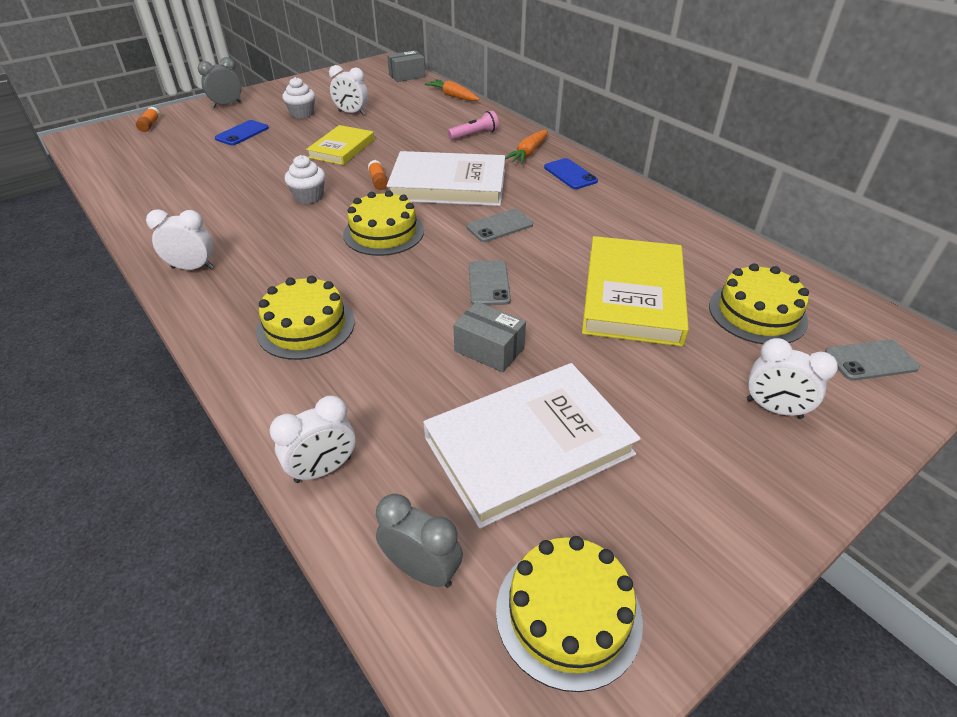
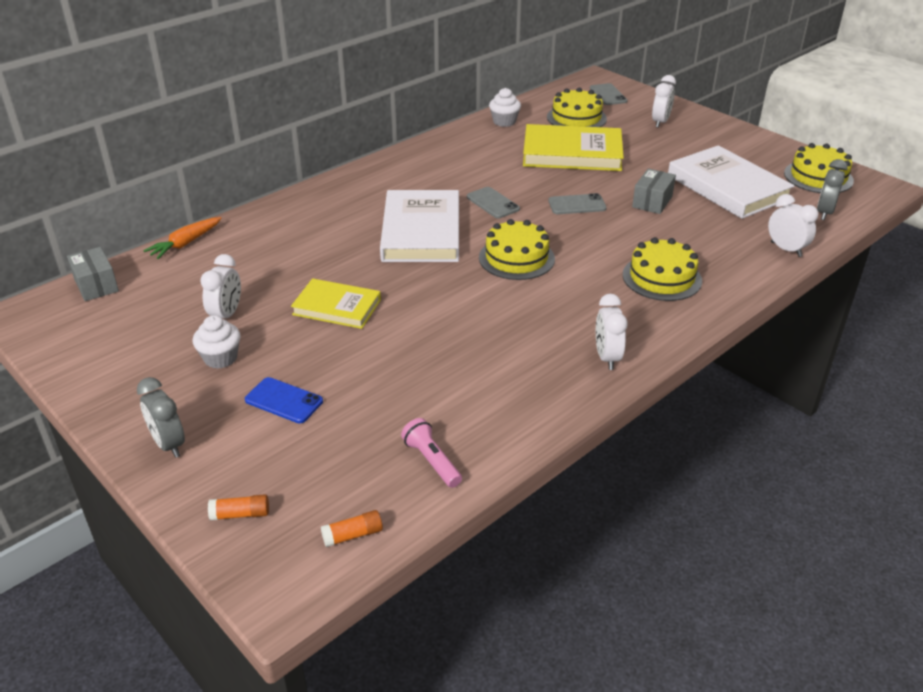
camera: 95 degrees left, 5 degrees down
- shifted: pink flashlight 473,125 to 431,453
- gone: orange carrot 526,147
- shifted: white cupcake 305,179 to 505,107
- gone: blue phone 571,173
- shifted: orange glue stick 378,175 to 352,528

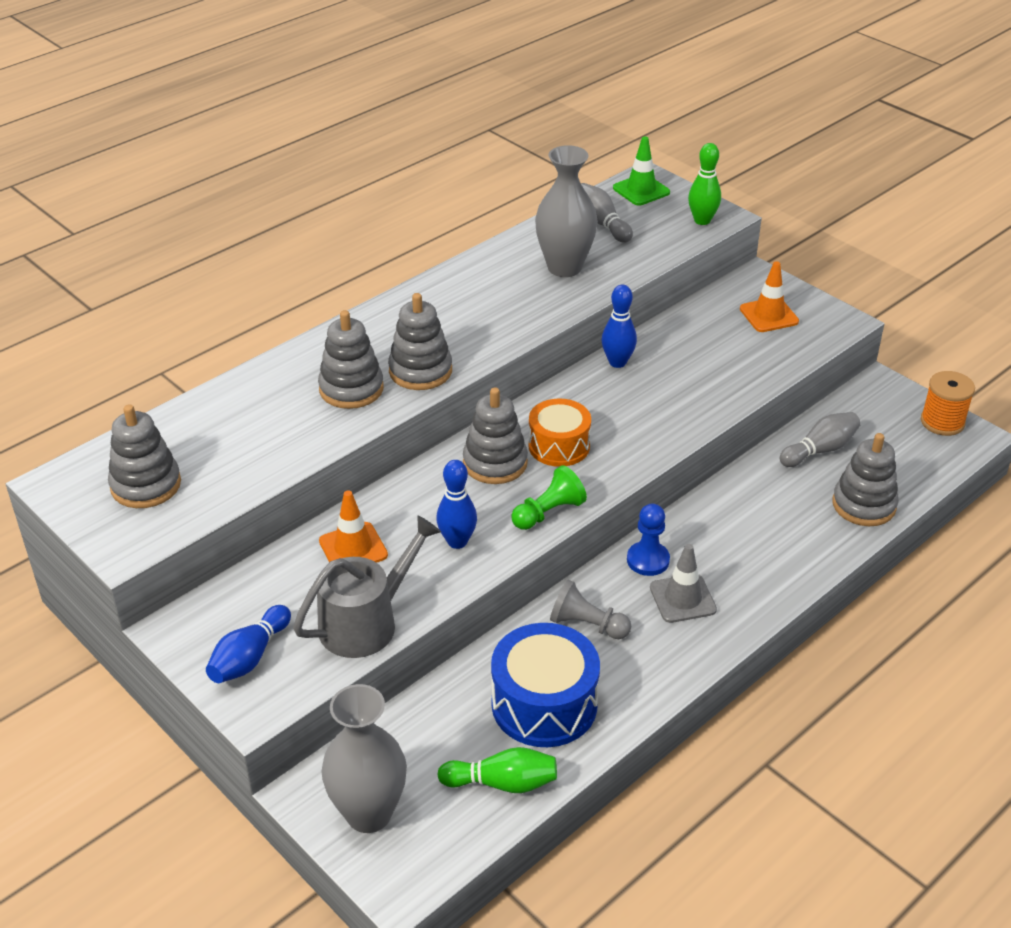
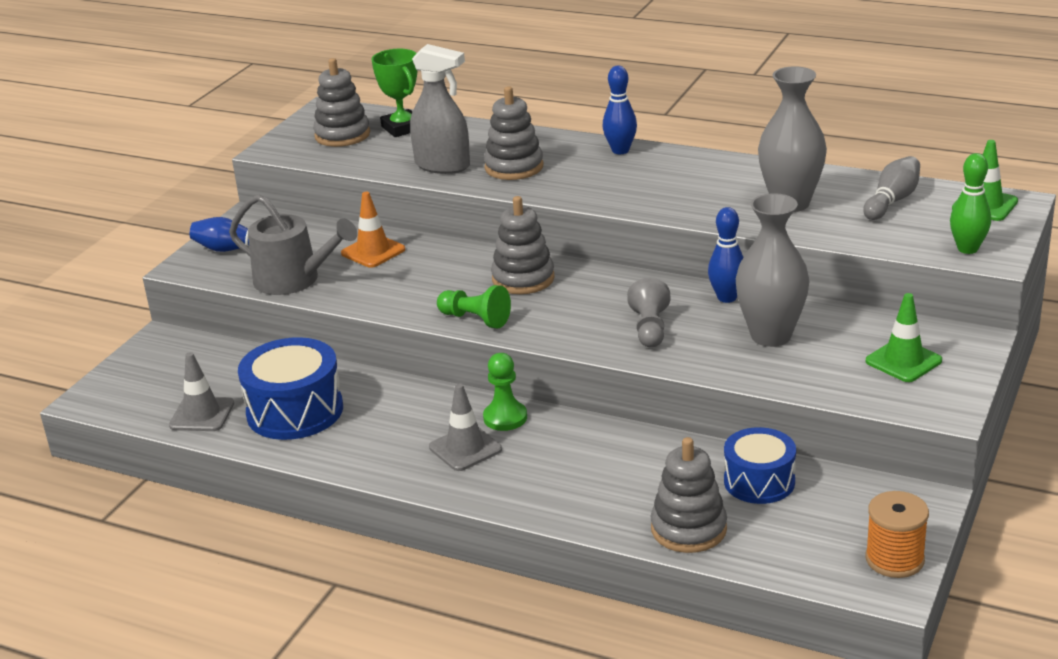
camera: 70 degrees right, 10 degrees down
- repainted: orange traffic cone 769,296 to green traffic cone 904,337
- gone: grey stacking toy 420,341
- gone: orange drum 559,433
- swapped: grey bowling pin 820,439 to blue drum 760,465
- shifted: blue bowling pin 456,504 to 620,110
- repainted: blue pawn 648,540 to green pawn 505,392
- shifted: grey pawn 590,609 to 648,313
- shifted: grey vase 364,758 to 772,270
- swapped: green bowling pin 497,770 to grey traffic cone 201,391
- new: grey spray bottle 440,109
- new: green trophy 395,93

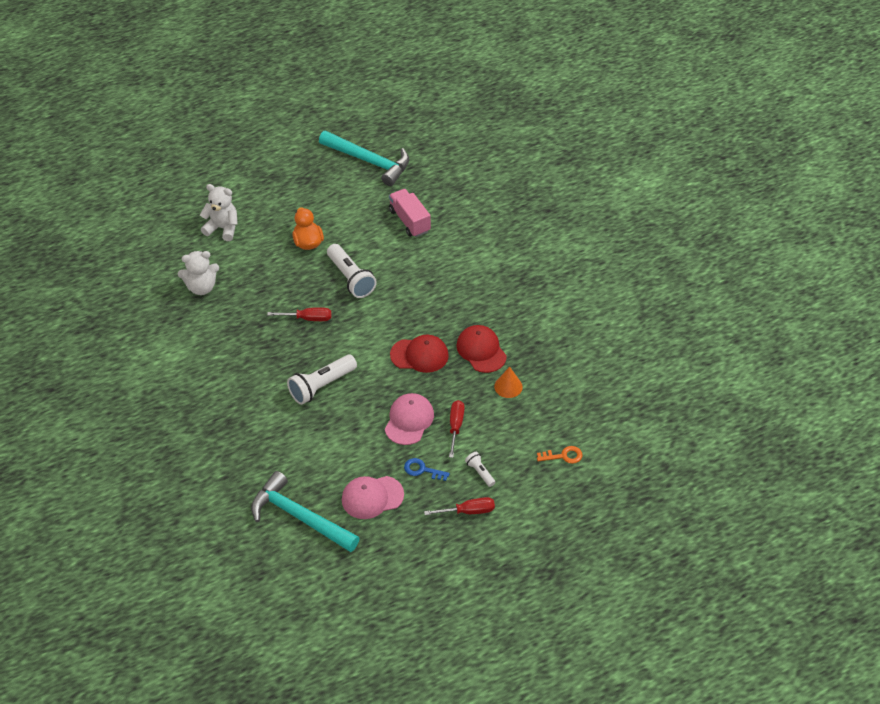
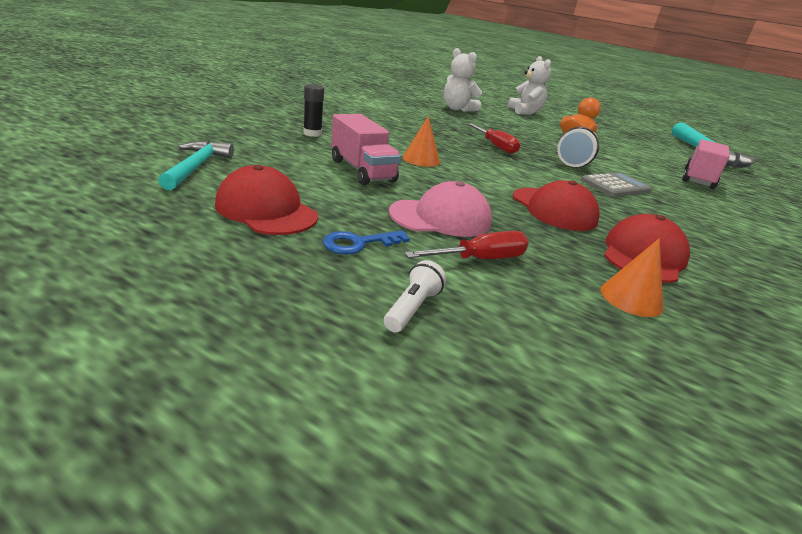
camera: 55 degrees right, 20 degrees down
- swapped: white flashlight 322,380 to orange cone 421,141
- gone: orange key 560,455
- rotated: blue key 427,469 = 366,242 105 degrees counterclockwise
- scaled: turquoise hammer 305,511 = 196,165 x0.59
- repainted: pink cap 373,497 to red cap 266,200
- gone: red screwdriver 459,506
- new: black glue stick 313,110
- new: pink truck 366,149
- new: grey calculator 616,184

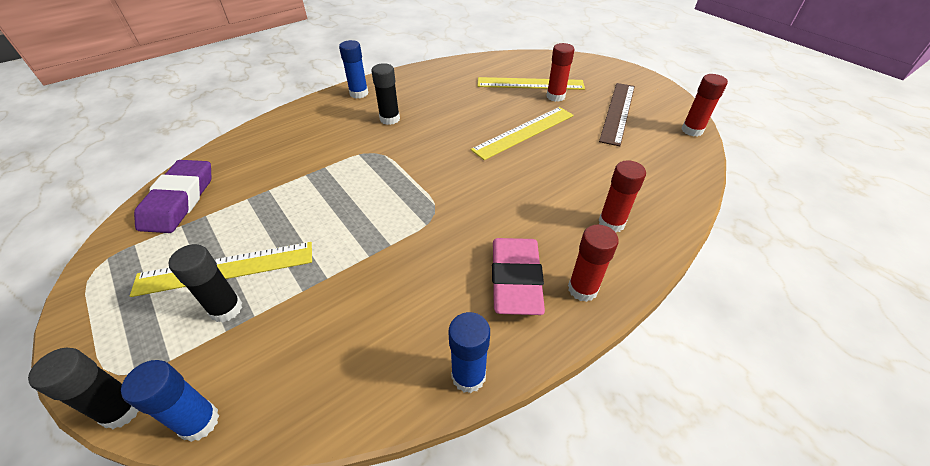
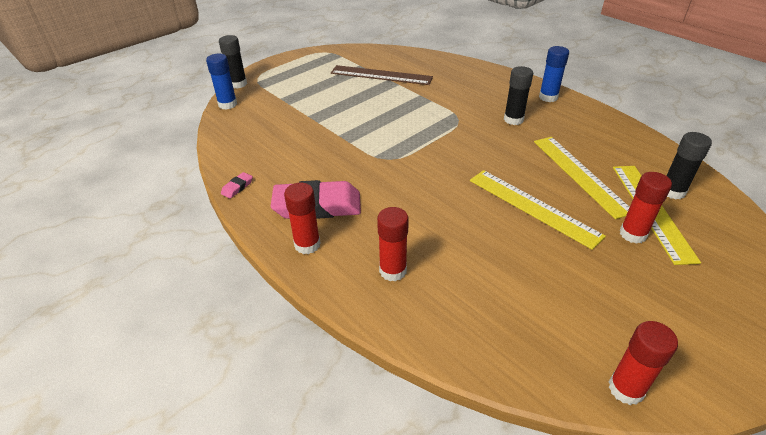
camera: 85 degrees right, 5 degrees down
- shifted: brown ruler 617,114 to 382,75
- gone: purple eraser 173,196
- shifted: yellow ruler 221,269 to 582,178
- shifted: black glue stick 205,283 to 689,165
- swapped: blue glue stick 469,352 to pink eraser 237,185

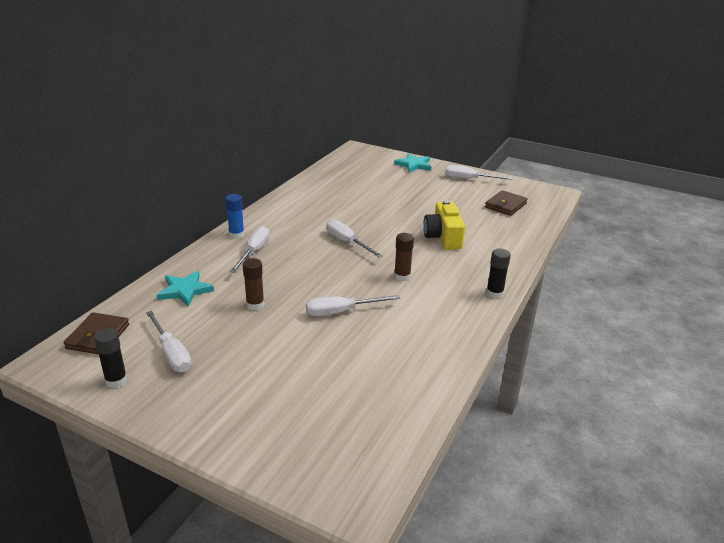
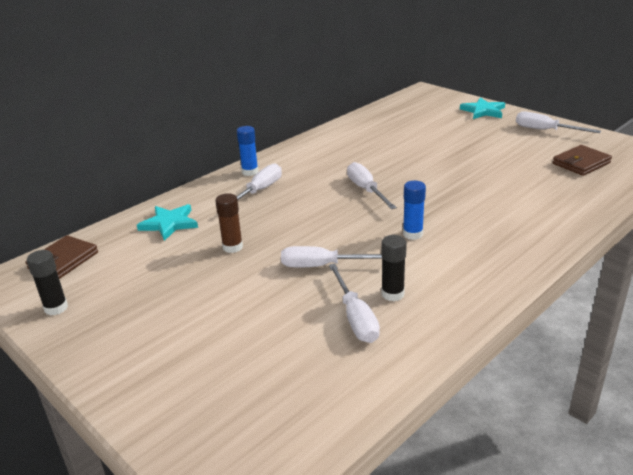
camera: 20 degrees right, 0 degrees up
- gone: yellow camera 444,225
- repainted: brown glue stick 404,257 to blue glue stick 414,210
- shifted: black glue stick 498,274 to 394,268
- shifted: white screwdriver 169,341 to 354,303

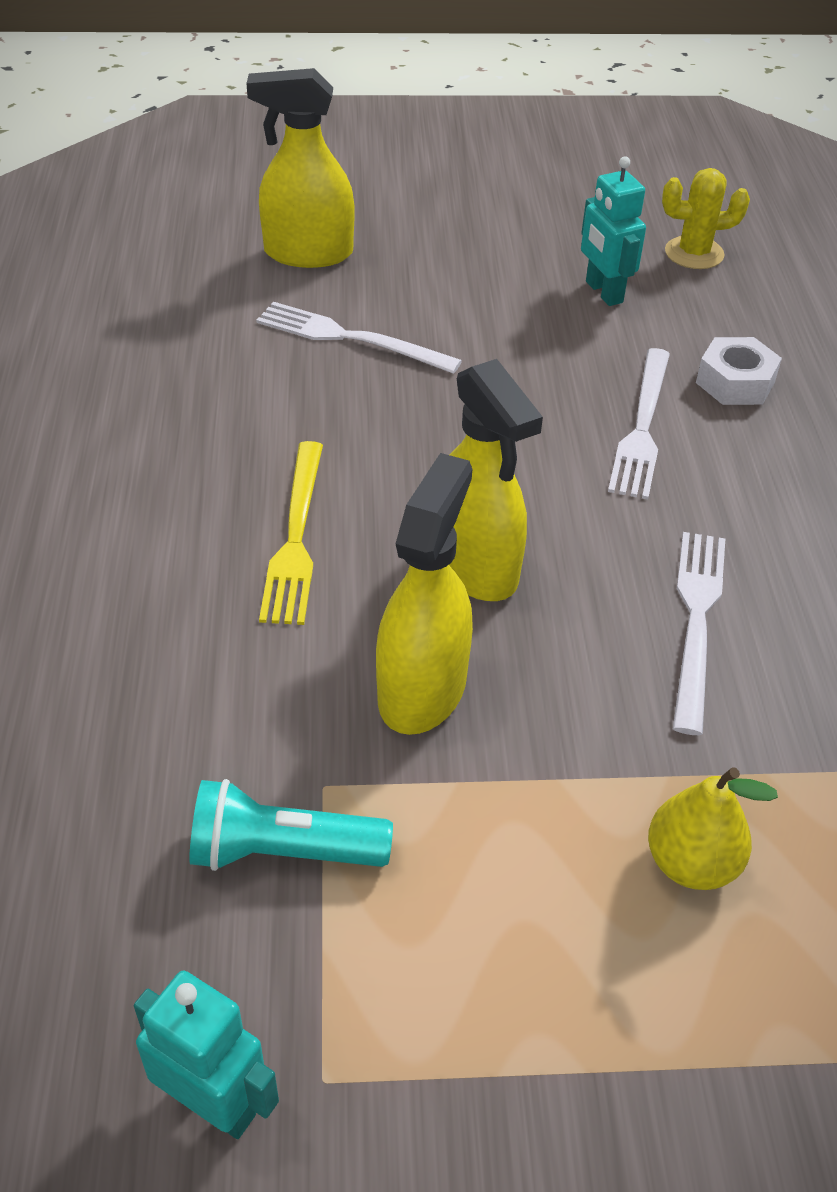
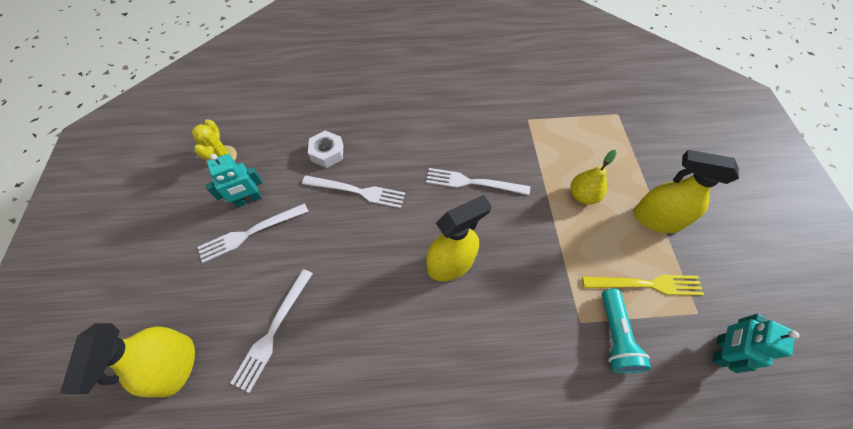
camera: 90 degrees left, 15 degrees up
- shifted: yellow fork 291,533 to 643,285
- shifted: yellow spray bottle 424,594 to 686,191
- new: white fork 253,233

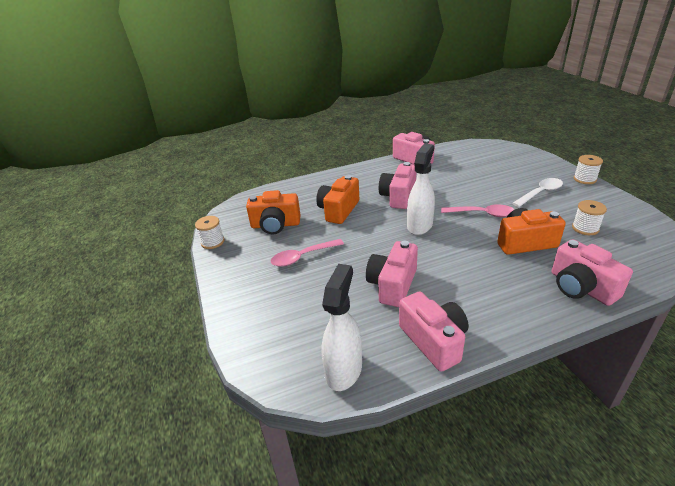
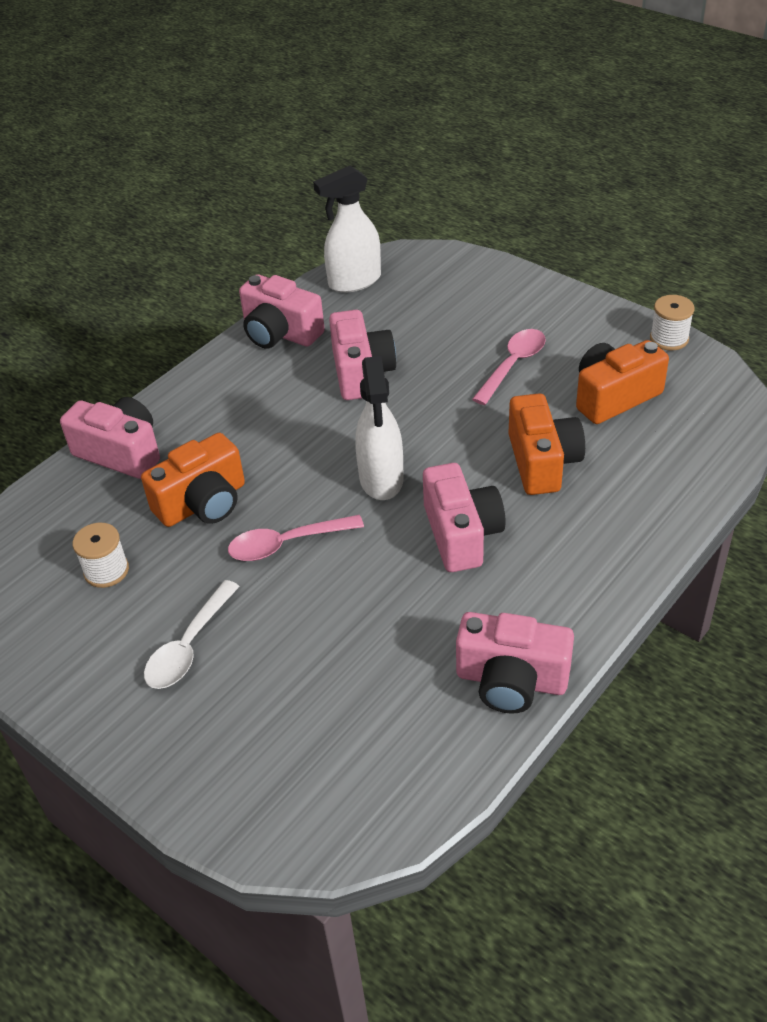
camera: 150 degrees right, 10 degrees up
- gone: white spool 588,169
- rotated: white spray bottle 341,327 = 347,229 75 degrees clockwise

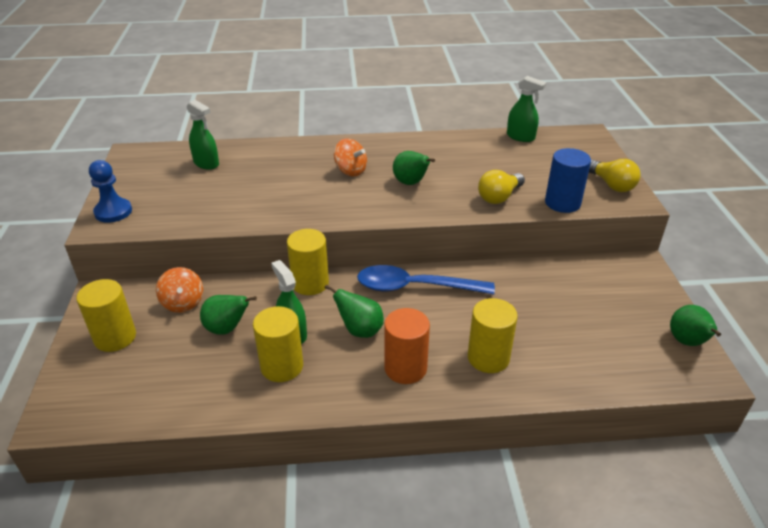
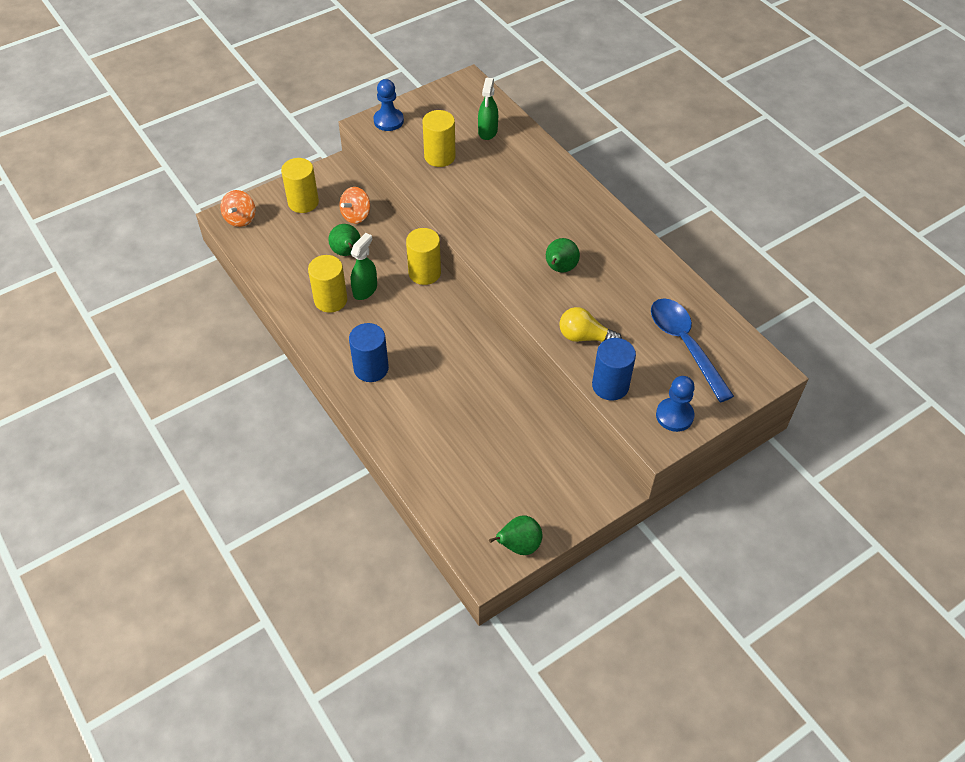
camera: 60 degrees right, 15 degrees up
- gone: green spray bottle 526,109
- shifted: orange spinning top 350,157 to 237,208
- swapped: yellow light bulb 614,175 to blue pawn 675,404
- shifted: blue spoon 426,280 to 692,351
- gone: green pear 354,311
- shifted: yellow cylinder 493,335 to 439,138
- repainted: orange cylinder 407,346 to blue cylinder 369,352

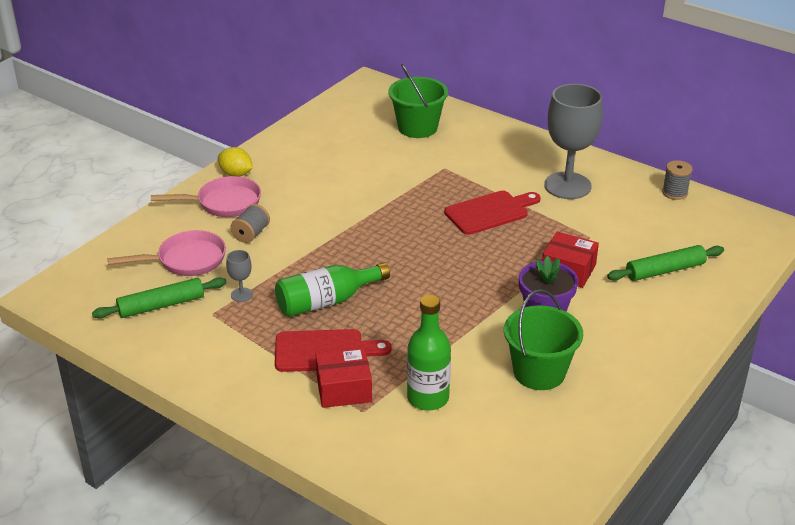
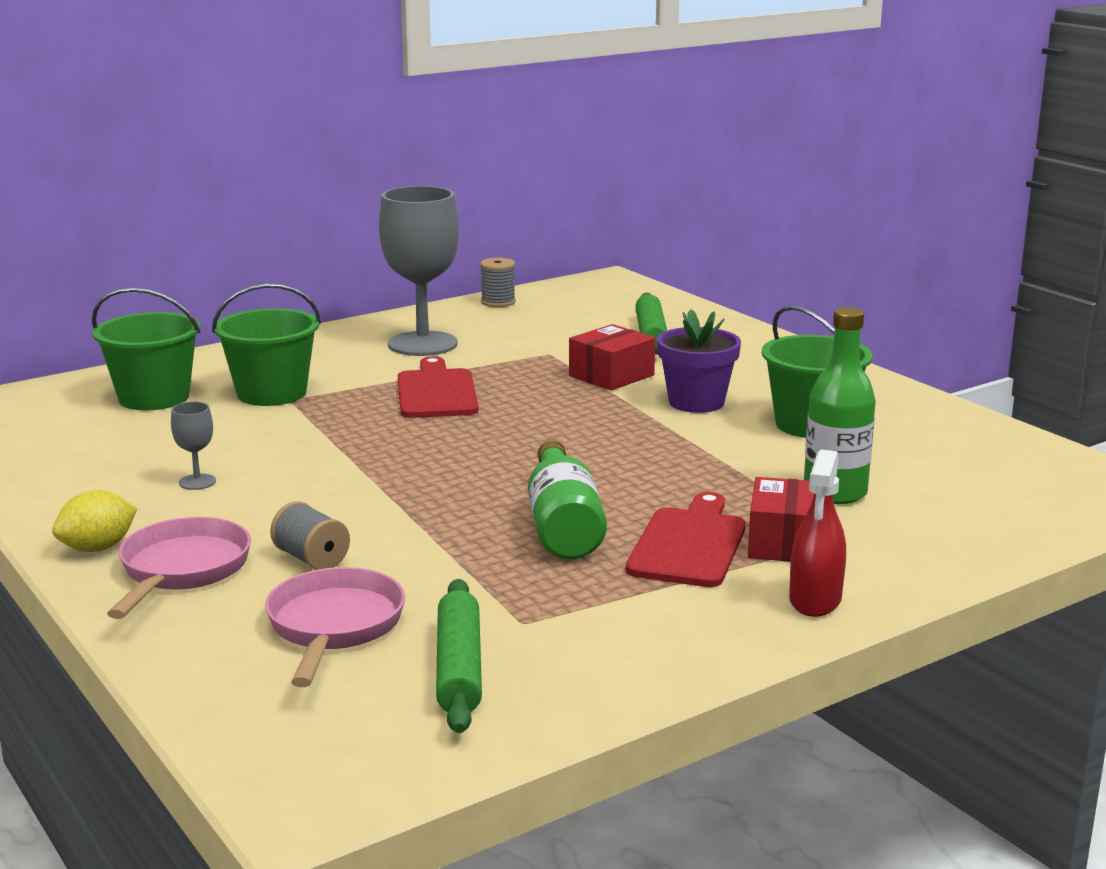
camera: 70 degrees left, 15 degrees down
- shifted: grey goblet 239,276 to 193,446
- new: green bucket 266,345
- new: red spray bottle 817,533

